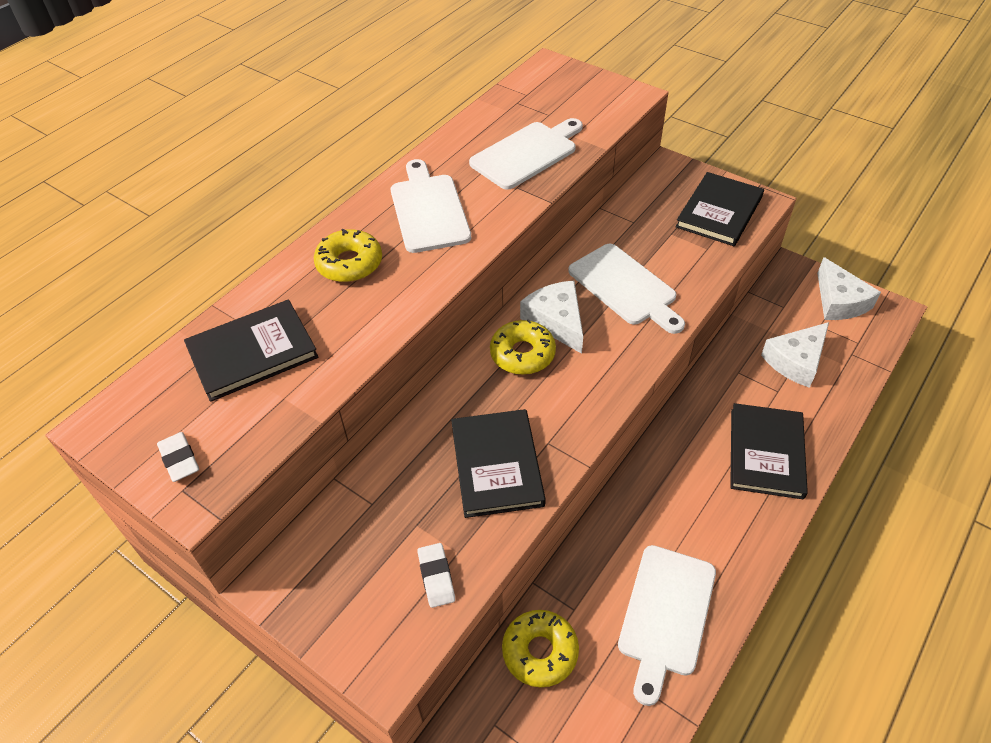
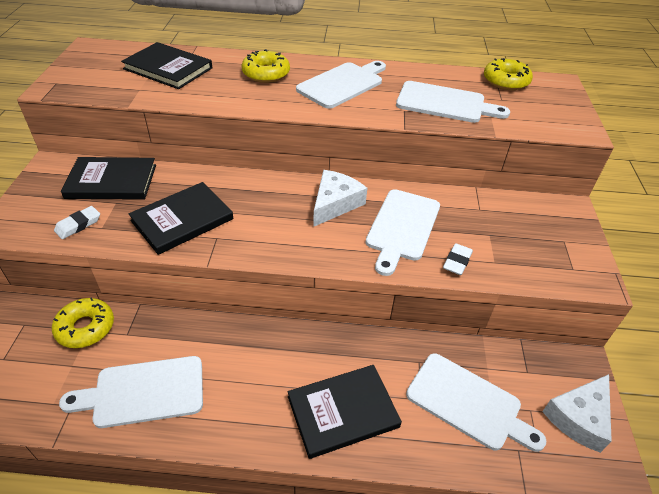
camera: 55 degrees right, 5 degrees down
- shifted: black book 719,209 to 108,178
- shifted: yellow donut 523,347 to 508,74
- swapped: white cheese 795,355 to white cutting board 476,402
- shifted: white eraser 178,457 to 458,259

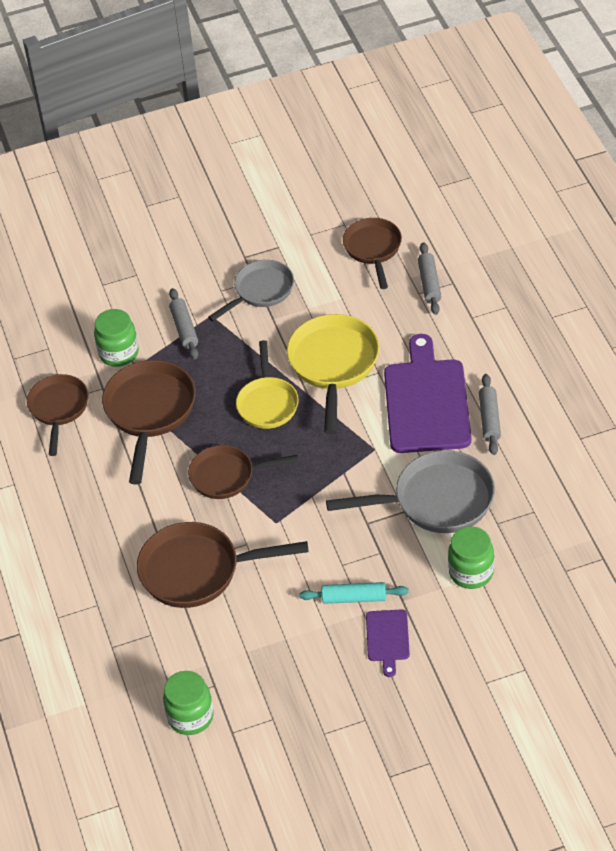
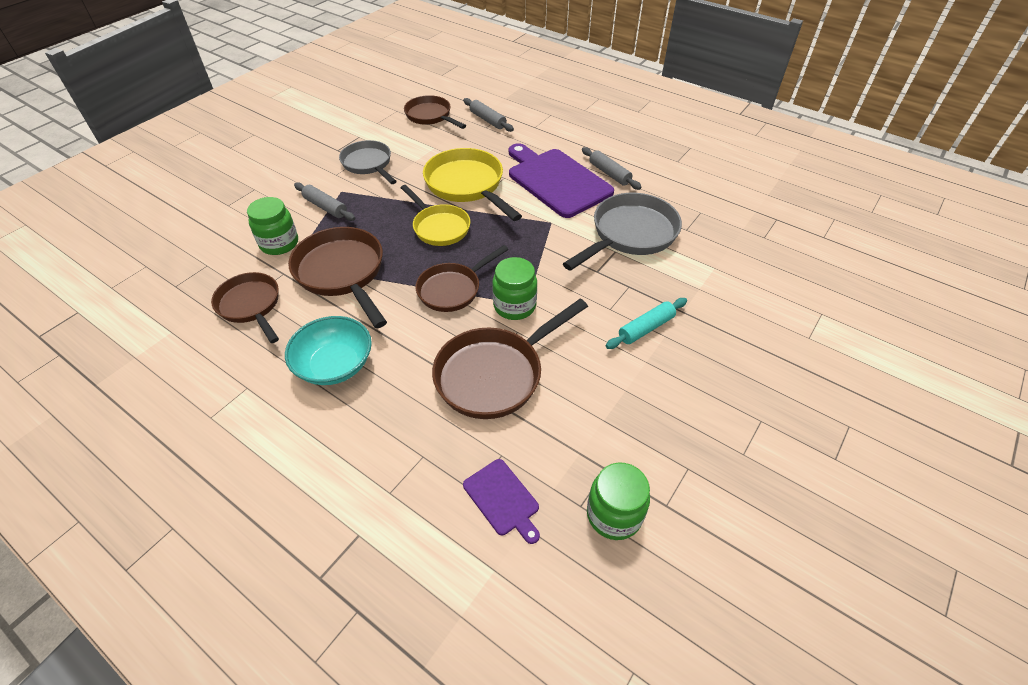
camera: 40 degrees left, 0 degrees up
- rotated: grey pan 251,290 = 368,162 45 degrees counterclockwise
- shifted: green jar 471,557 to 514,288
- shifted: purple cutting board 388,643 to 501,501
- new: turquoise bowl 328,350

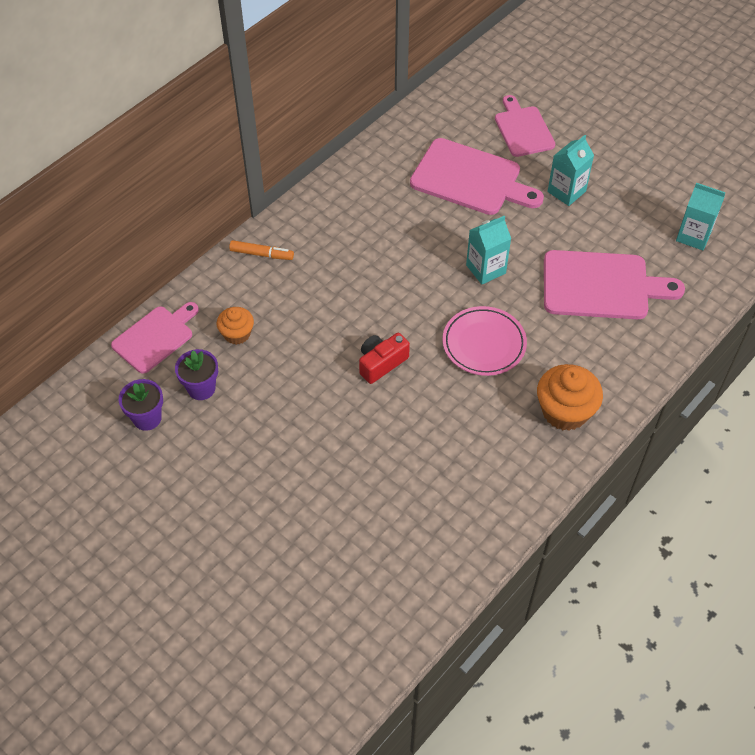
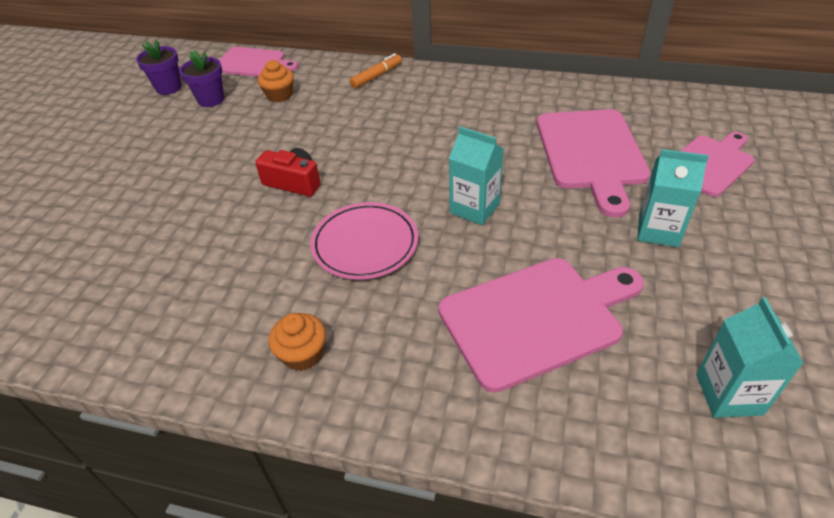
camera: 65 degrees right, 10 degrees down
- rotated: orange marker 261,250 = 376,70 120 degrees counterclockwise
- rotated: pink cutting board 614,284 = 541,325 90 degrees counterclockwise
- scaled: orange cupcake 570,397 = 297,342 x0.60

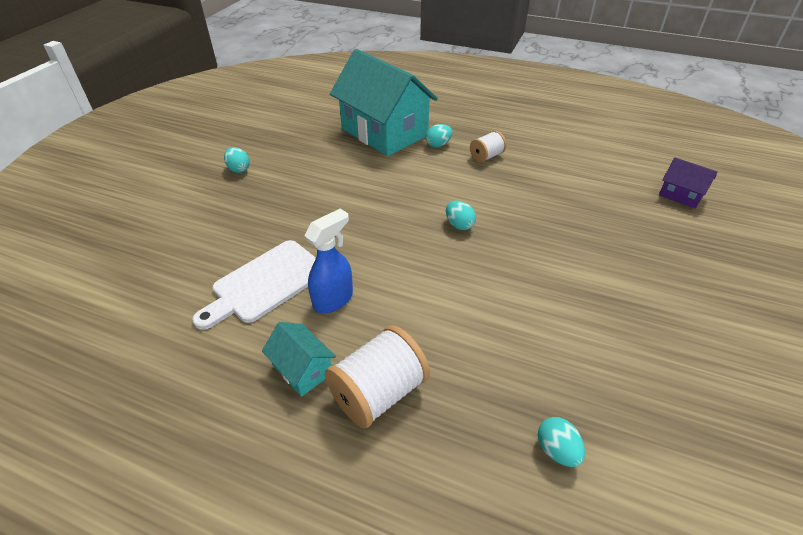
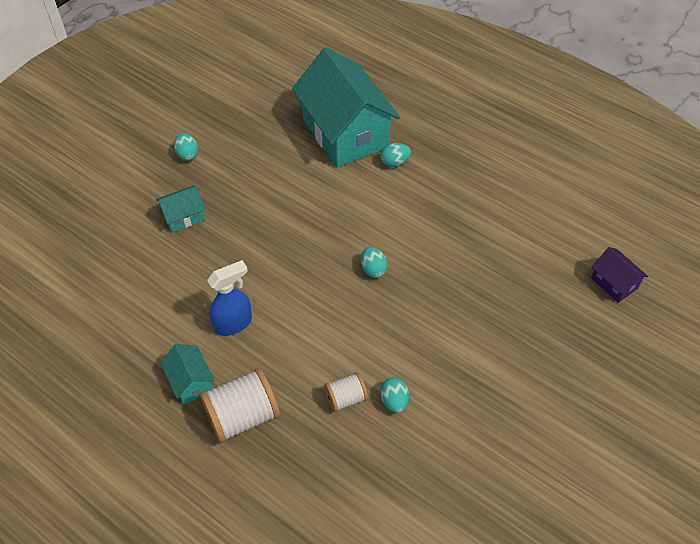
camera: 15 degrees right, 10 degrees up
- shifted: white spool 488,147 to 346,392
- gone: white cutting board 254,285
- shifted: turquoise egg 561,442 to 394,395
- new: turquoise house 181,209

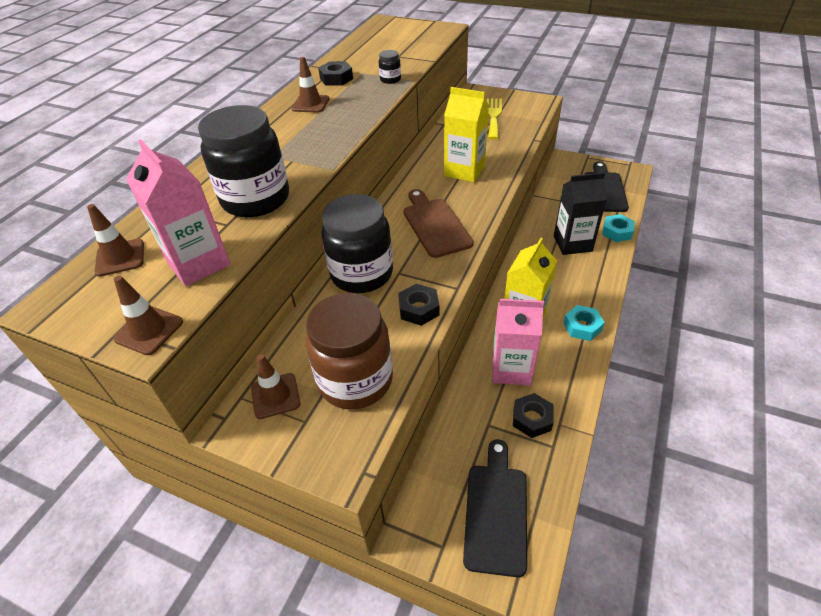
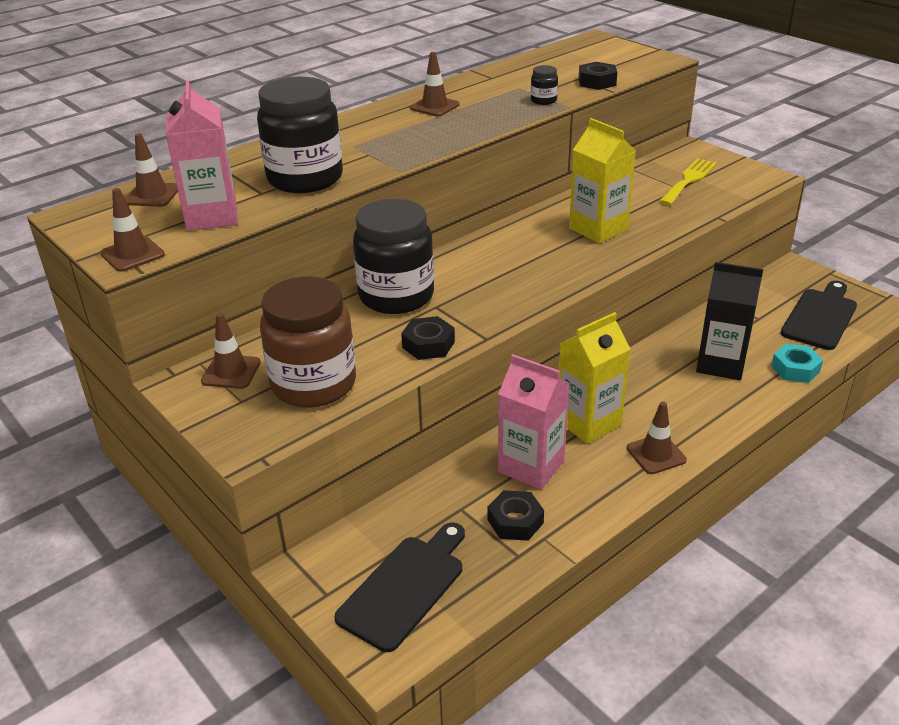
camera: 25 degrees right, 10 degrees down
- shifted: black nut 335,73 to 597,76
- gone: brown cutting board 438,223
- swapped: turquoise nut 584,323 to brown traffic cone 657,438

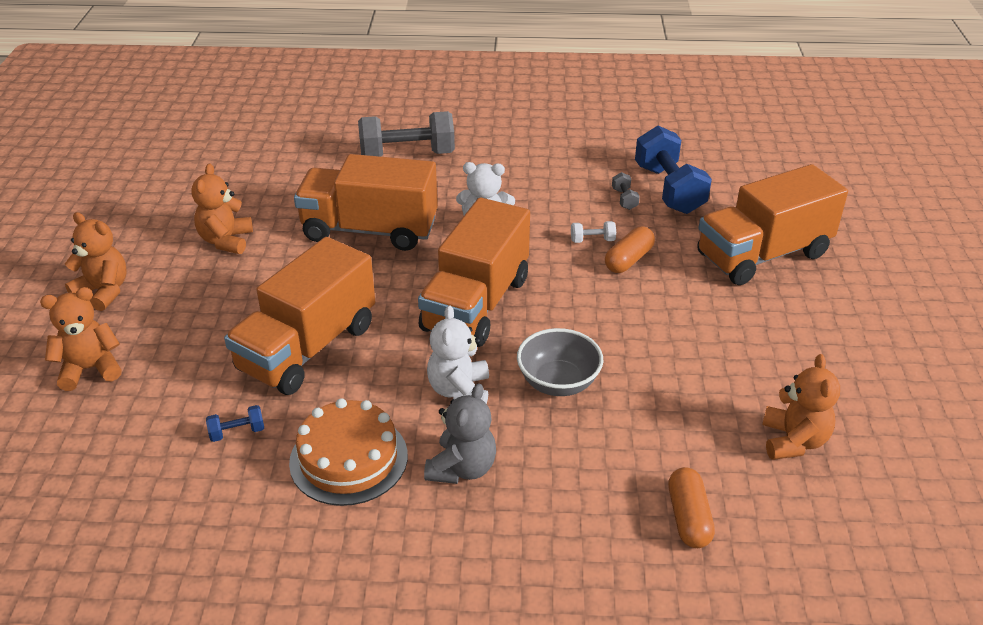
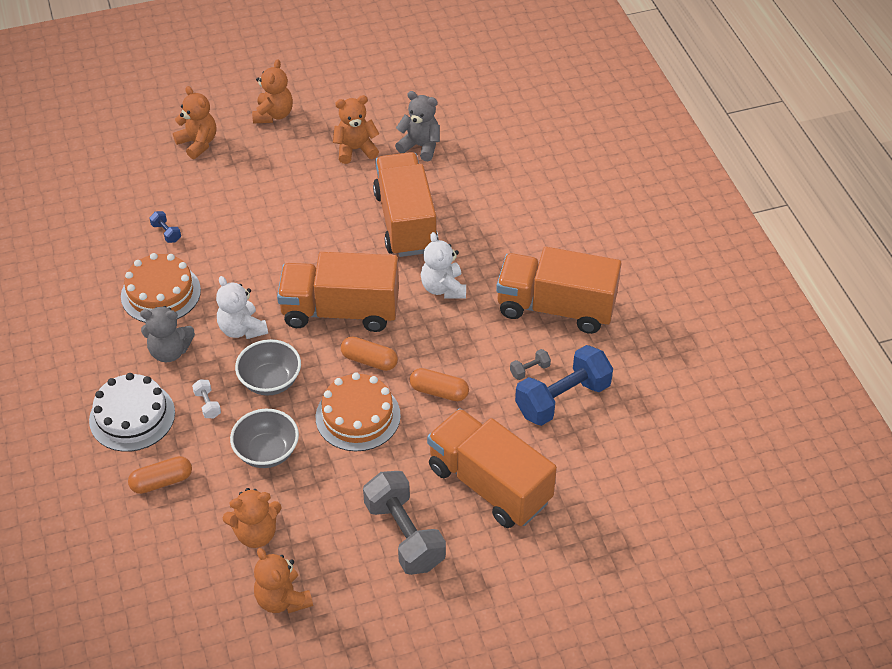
camera: 70 degrees right, 10 degrees up
- shifted: grey dumbbell 406,134 to 404,523
- shifted: white dumbbell 593,232 to 206,399
- shifted: orange truck 299,316 to 558,290
- rotated: white teddy bear 458,354 = 242,307 105 degrees counterclockwise
- new: grey teddy bear 417,126
- new: orange capsule 369,353
- new: orange cake 358,411
- new: white cake 132,412
- new: grey bowl 264,438
- new: orange teddy bear 283,580

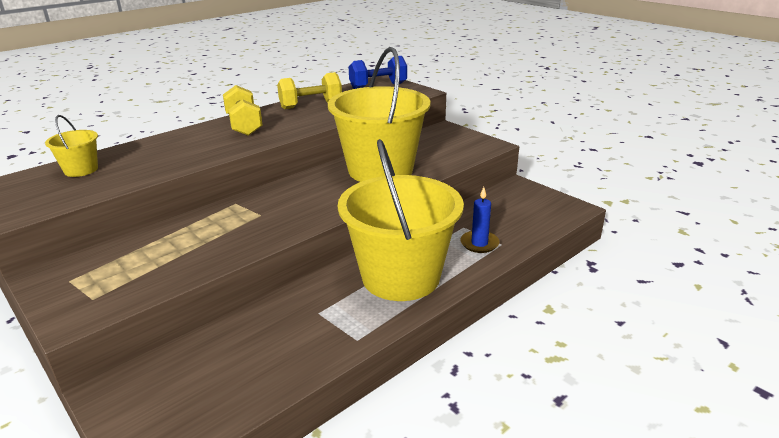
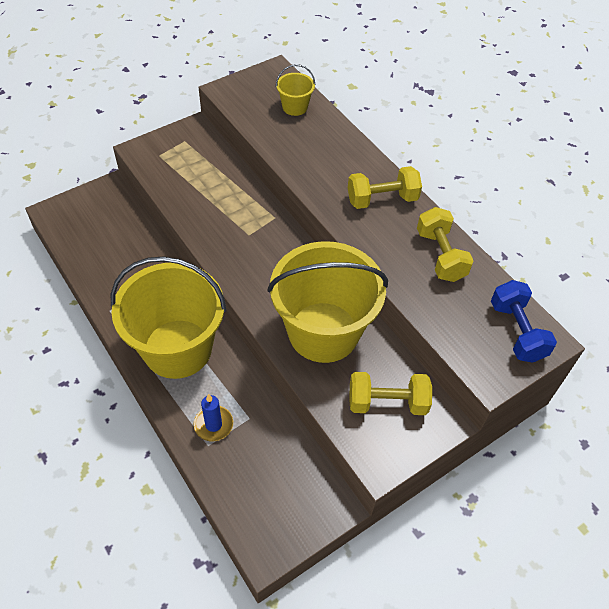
camera: 95 degrees right, 25 degrees up
- new: yellow dumbbell 390,393

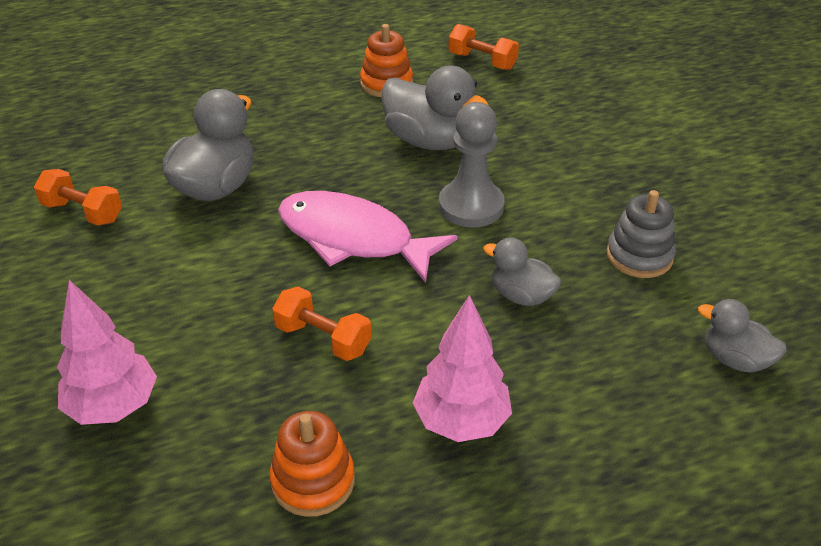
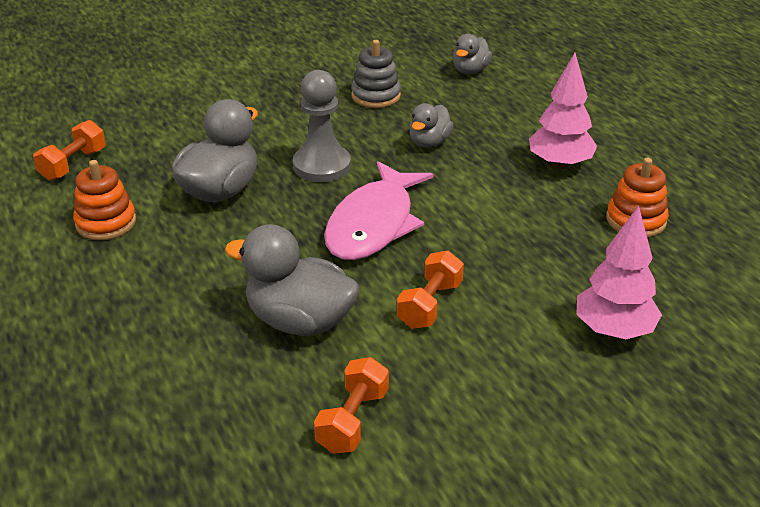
camera: 95 degrees left, 5 degrees down
- shifted: orange dumbbell 321,323 to 430,289

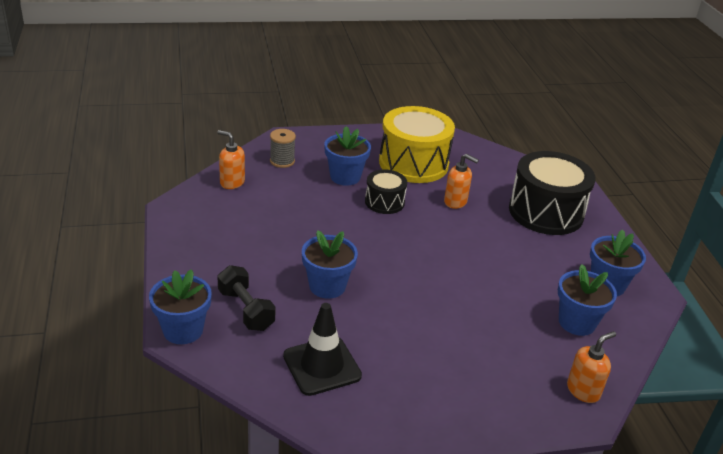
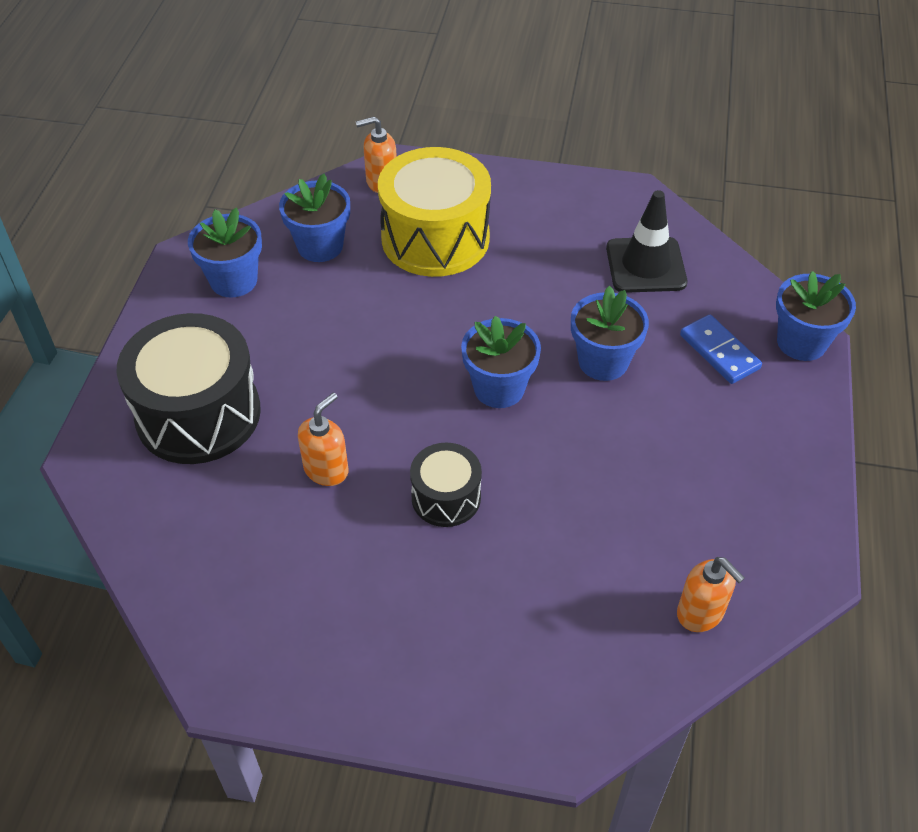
camera: 155 degrees left, 15 degrees up
- shifted: yellow drum 417,144 to 434,212
- shifted: blue flower pot 347,156 to 501,362
- gone: grey spool 283,148
- rotated: orange soap dispenser 461,181 = 323,439 75 degrees clockwise
- swapped: black dumbbell 246,298 to blue domino 721,349

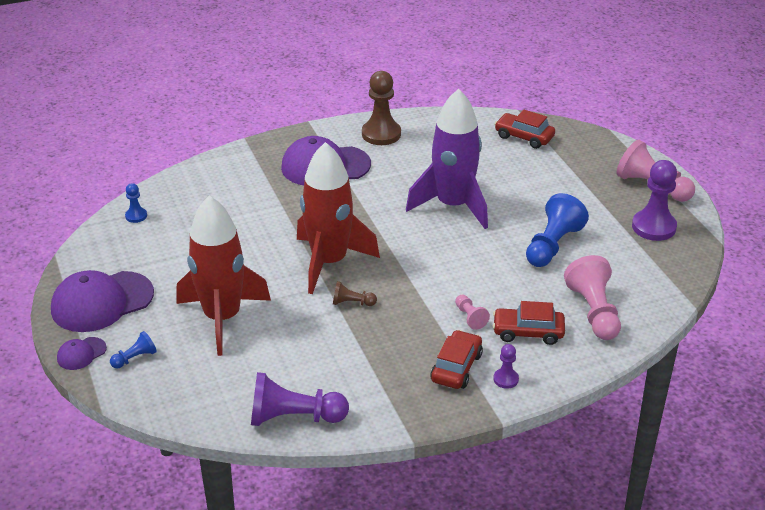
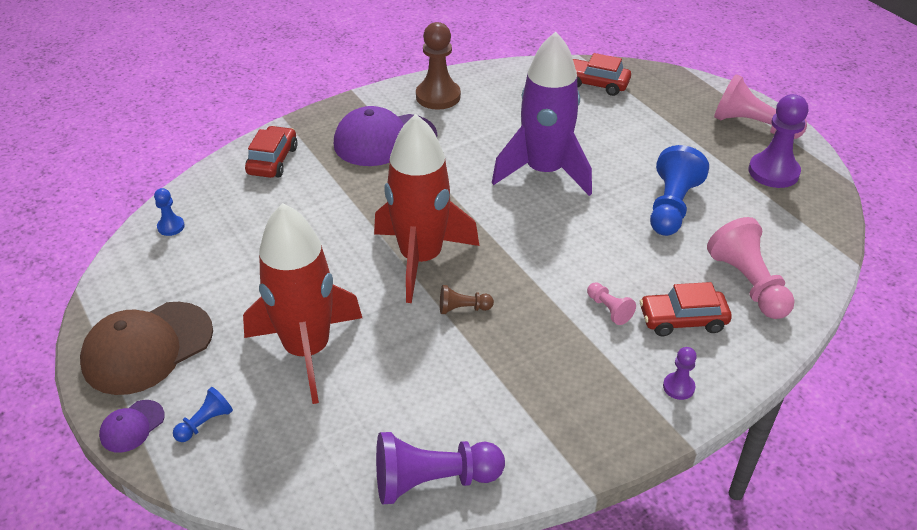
camera: 10 degrees left, 5 degrees up
- repainted: purple cap 102,301 to brown cap 146,348
- shifted: red car 456,359 to 271,152

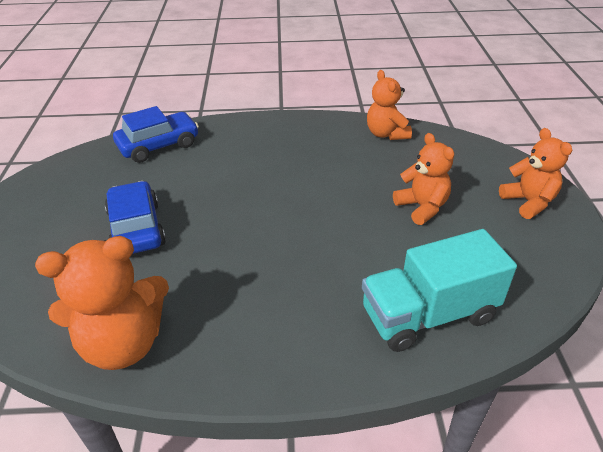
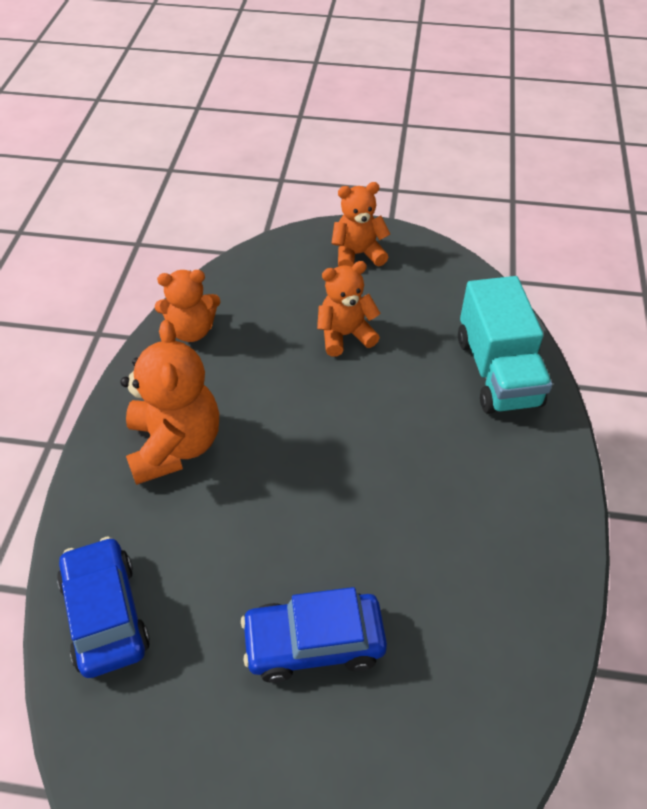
camera: 80 degrees left, 10 degrees up
- shifted: orange teddy bear 102,303 to 169,402

